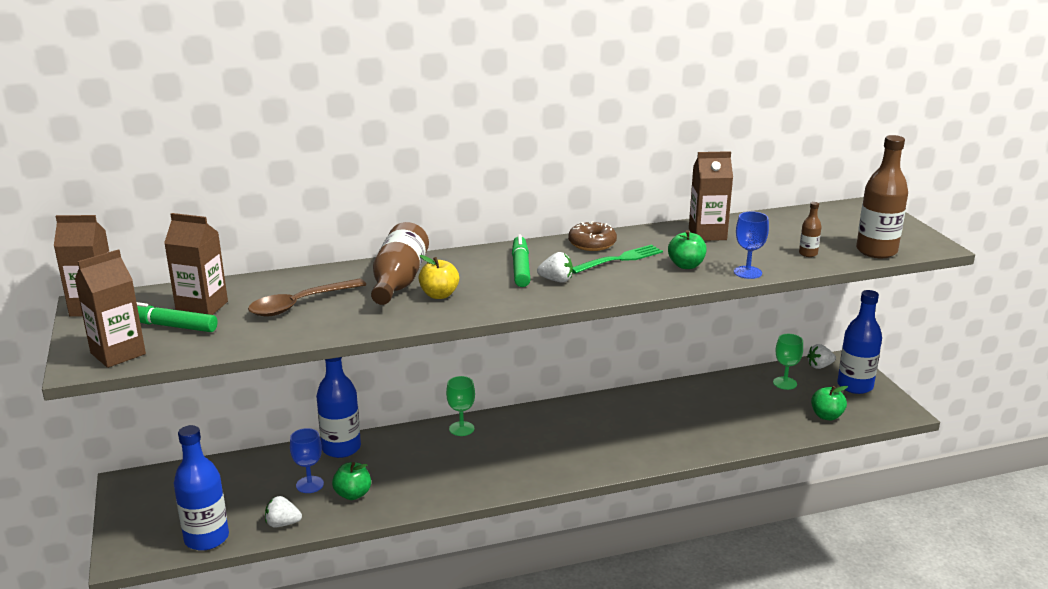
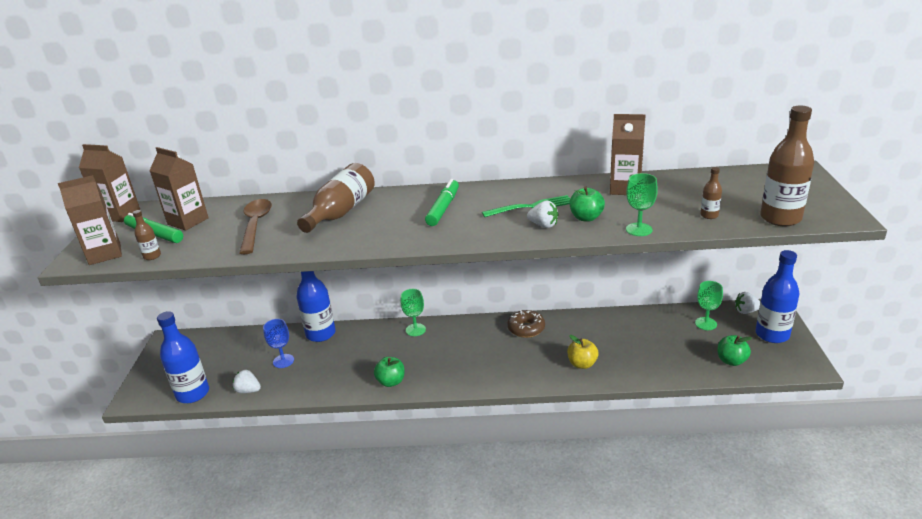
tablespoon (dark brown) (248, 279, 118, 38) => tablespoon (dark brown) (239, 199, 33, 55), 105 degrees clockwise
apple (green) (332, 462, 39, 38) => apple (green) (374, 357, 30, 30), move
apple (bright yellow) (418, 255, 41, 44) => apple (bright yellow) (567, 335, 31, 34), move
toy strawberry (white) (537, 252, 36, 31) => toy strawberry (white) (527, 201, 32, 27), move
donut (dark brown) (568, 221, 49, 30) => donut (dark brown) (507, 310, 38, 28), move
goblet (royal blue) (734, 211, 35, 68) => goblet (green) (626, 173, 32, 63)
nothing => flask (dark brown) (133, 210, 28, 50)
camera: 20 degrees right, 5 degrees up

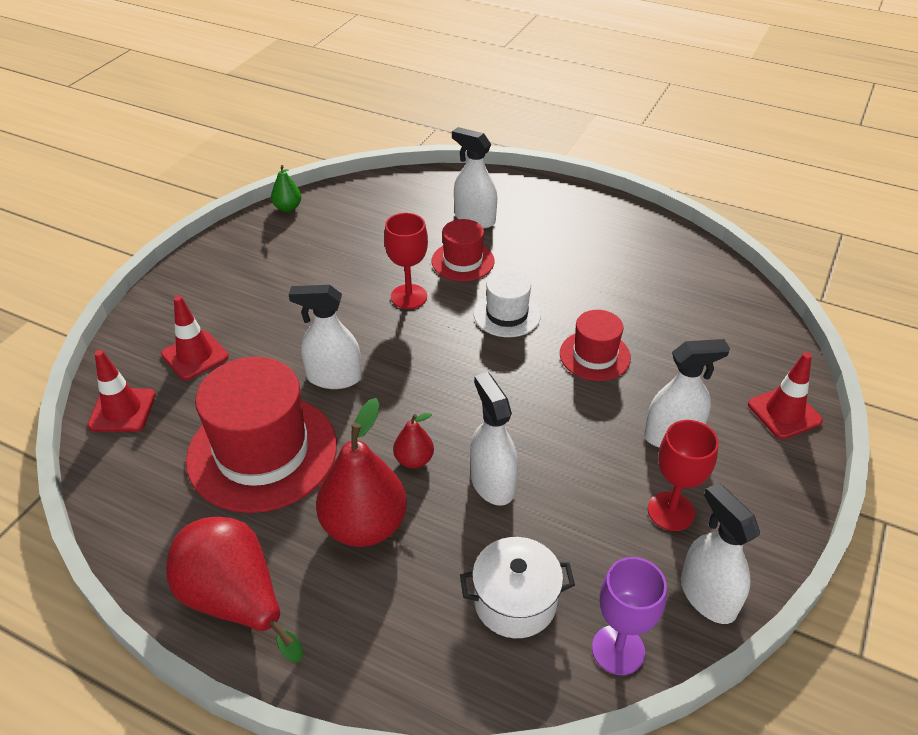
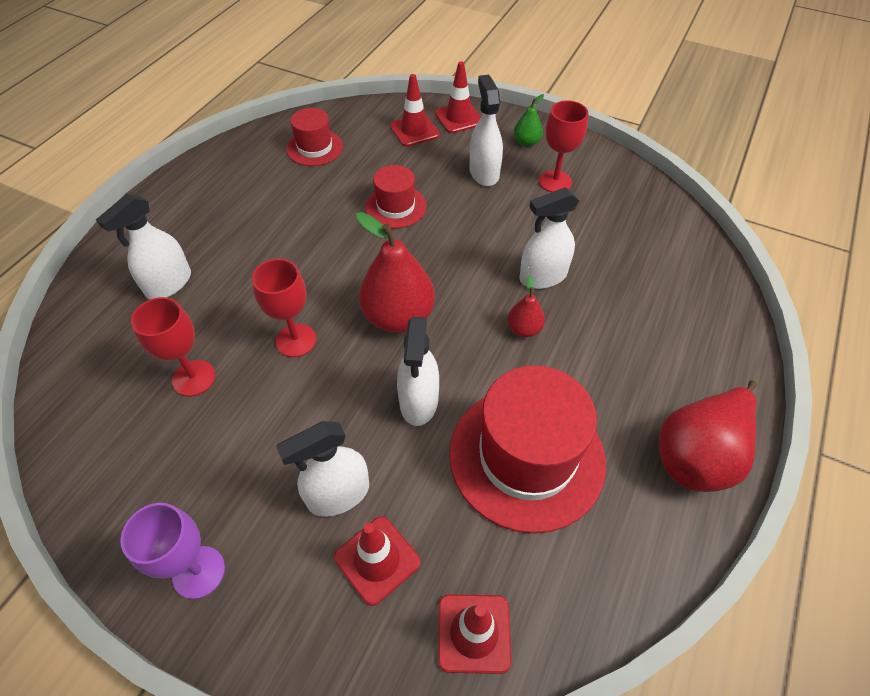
toy pear (green) (271, 165, 30, 47) => toy pear (green) (514, 94, 30, 53), move
toy pear (red) (316, 398, 91, 149) => toy pear (red) (356, 212, 79, 121), move
tall hat (red) (432, 219, 63, 62) => tall hat (red) (286, 108, 57, 58), move
cooking pot (white) (460, 537, 115, 101) => nothing
tall hat (white) (474, 270, 67, 67) => nothing
goblet (violet) (592, 557, 75, 118) => goblet (violet) (120, 503, 105, 96), move
spray cleaner (white) (681, 483, 79, 141) => spray cleaner (white) (276, 421, 93, 96), move
nothing => goblet (red) (131, 297, 85, 100)
nothing => traffic cone (red) (390, 74, 50, 73)
camera: 90 degrees left, 10 degrees up

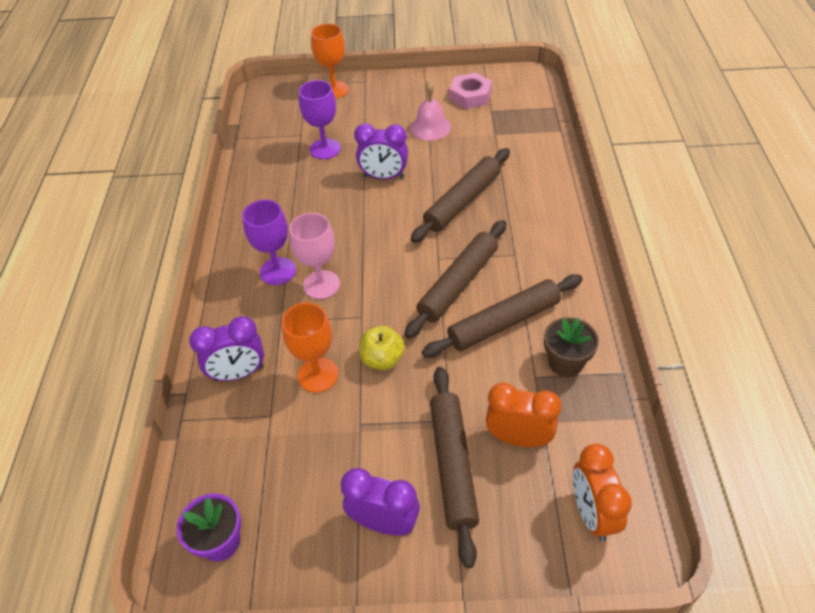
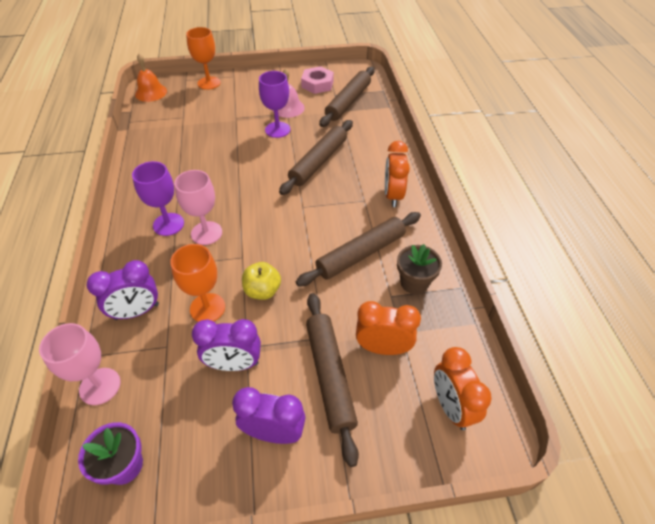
goblet (violet) (299, 80, 42, 79) => goblet (violet) (259, 71, 31, 67), move
bedside clock (violet) (354, 123, 54, 56) => bedside clock (violet) (192, 319, 69, 52), move
rolling pin (dark brown) (404, 220, 103, 119) => rolling pin (dark brown) (319, 67, 56, 60), move
nothing => goblet (rose-pink) (39, 323, 81, 82)
nothing => bell (orange-coloured) (135, 54, 32, 48)
nothing => bedside clock (orange-coloured) (385, 141, 25, 66)
camera: 10 degrees left, 0 degrees up

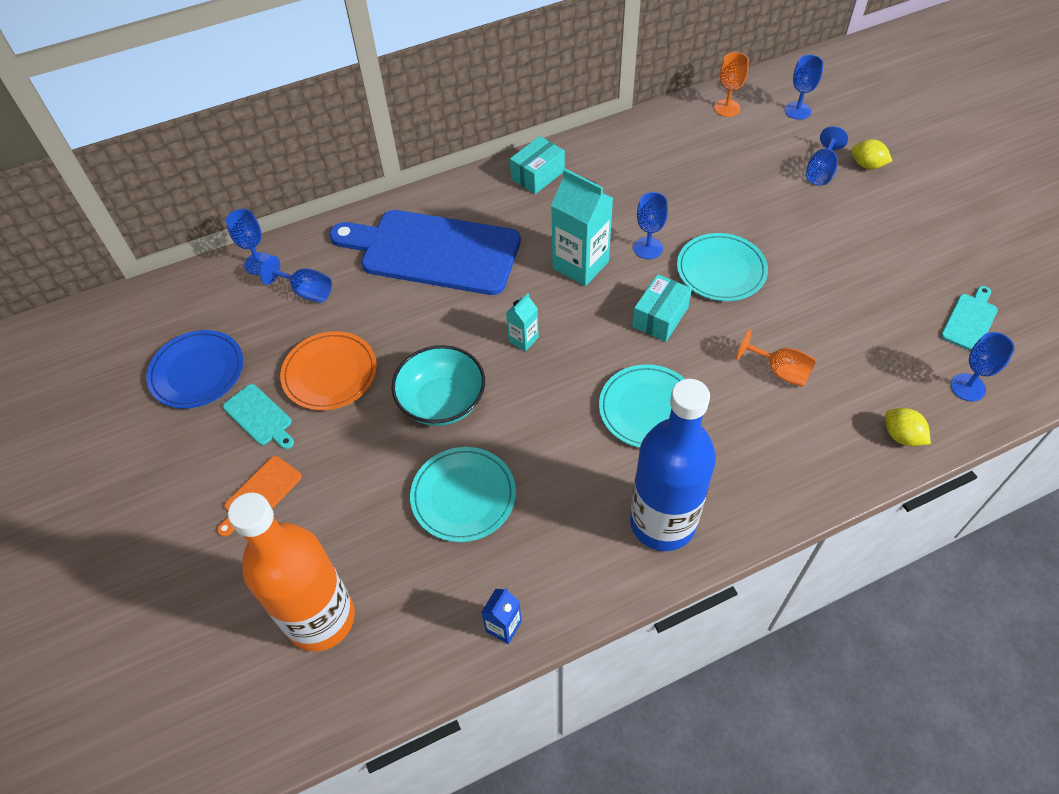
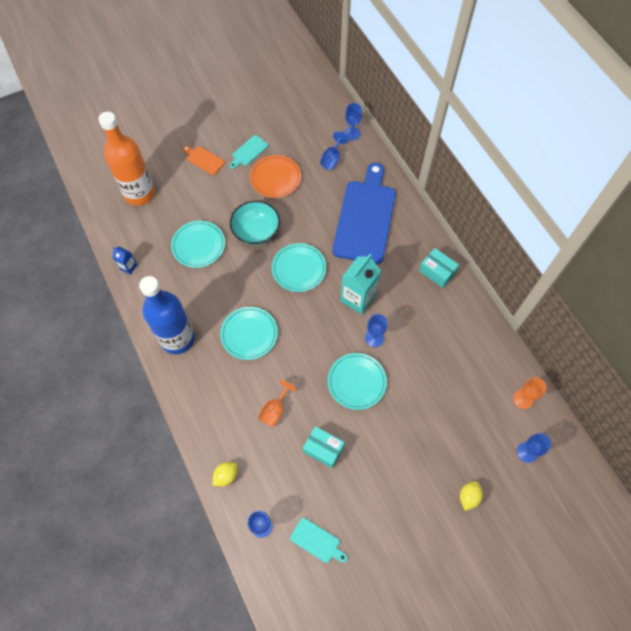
dinner plate (royal blue) (146, 330, 97, 79) => nothing
milk carton (aqua) (506, 293, 33, 58) => dinner plate (aqua) (272, 243, 54, 49)
box (aqua) (632, 274, 60, 68) => box (aqua) (303, 426, 42, 42), move
goblet (royal blue) (806, 126, 42, 60) => nothing
camera: 85 degrees right, 10 degrees up

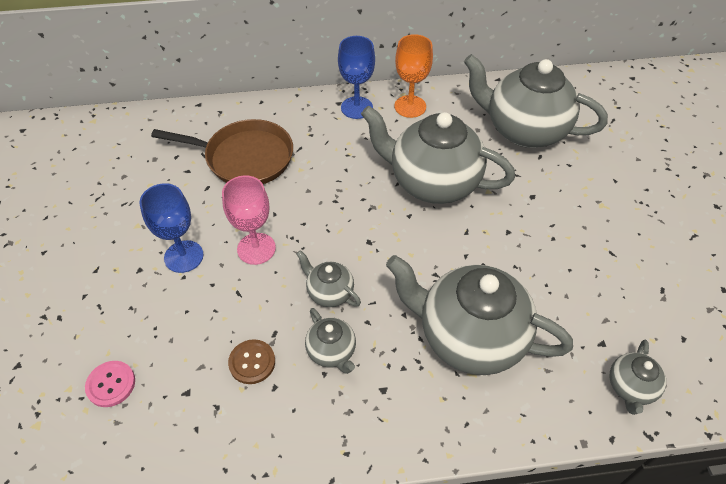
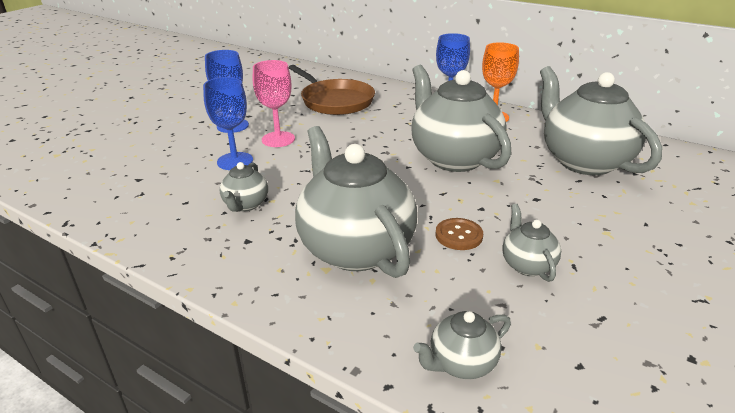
button (rose-pink) (85, 361, 50, 46) => nothing
button (dark brown) (228, 339, 47, 45) => button (dark brown) (435, 218, 48, 32), move
tea pot (gray) (296, 250, 65, 57) => tea pot (gray) (502, 204, 59, 78), move
nothing => goblet (royal blue) (203, 77, 50, 93)
camera: 40 degrees right, 20 degrees down

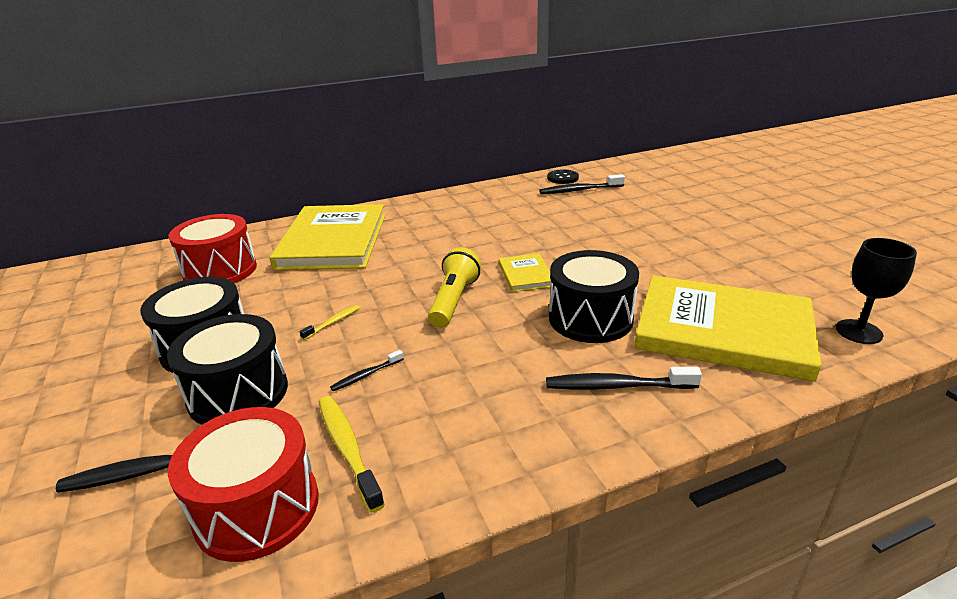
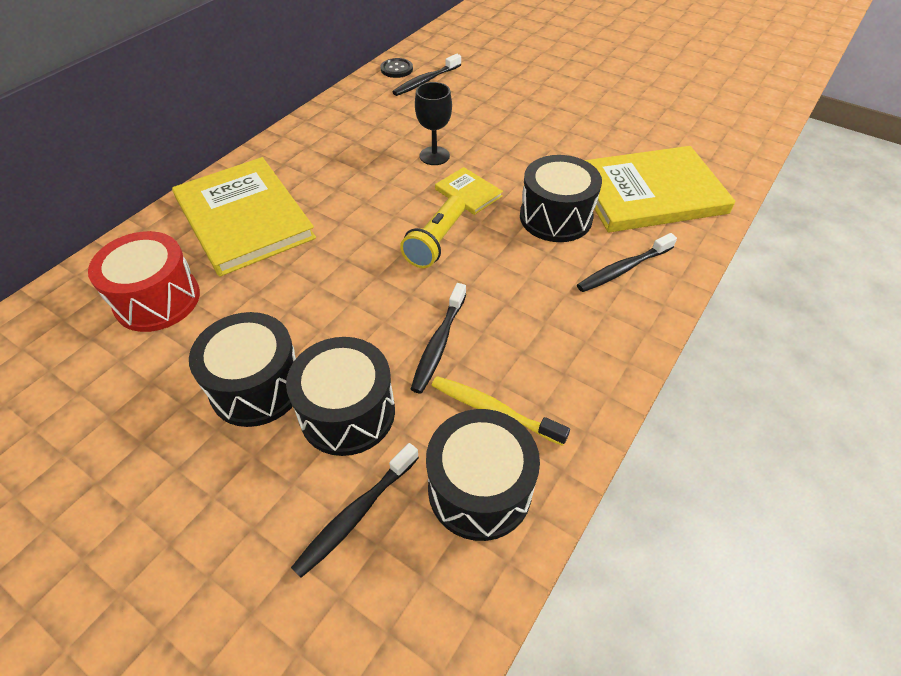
drum (red) (168, 407, 151, 155) => drum (black) (426, 409, 114, 132)
dental brush (bright yellow) (300, 305, 60, 35) => nothing
dental brush (black) (330, 350, 74, 41) => dental brush (black) (411, 283, 55, 111), x1.79
torch (bright yellow) (428, 247, 53, 81) => torch (bright yellow) (400, 196, 65, 72), 135 degrees counterclockwise
goblet (black) (836, 238, 81, 106) => goblet (black) (415, 82, 37, 83), move
camera: 35 degrees left, 20 degrees up

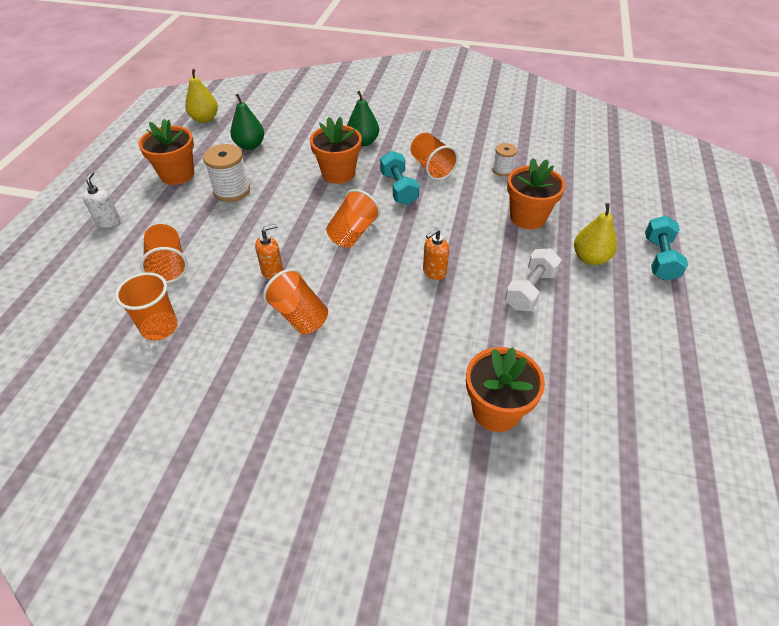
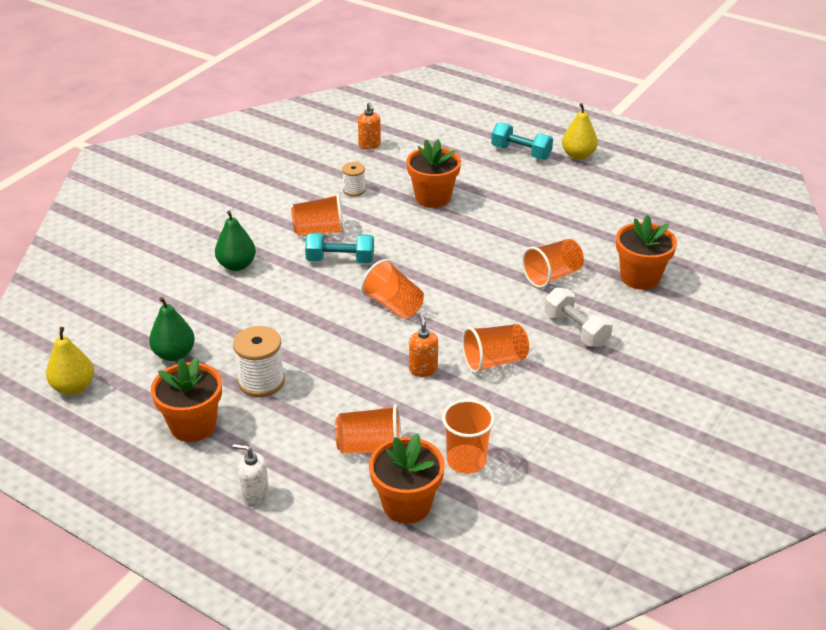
flower pot (orange-coloured) (310, 117, 52, 67) => flower pot (orange-coloured) (369, 433, 76, 91), move
pump bottle (orange-coloured) (423, 229, 26, 51) => pump bottle (orange-coloured) (358, 102, 23, 47), move
hand weight (white) (505, 249, 57, 62) => hand weight (white) (544, 287, 69, 60), move
toy pear (bright yellow) (574, 203, 43, 62) => toy pear (bright yellow) (562, 103, 36, 57), move
nothing => beaker (orange-coloured) (522, 239, 62, 49)
camera: 70 degrees left, 10 degrees down

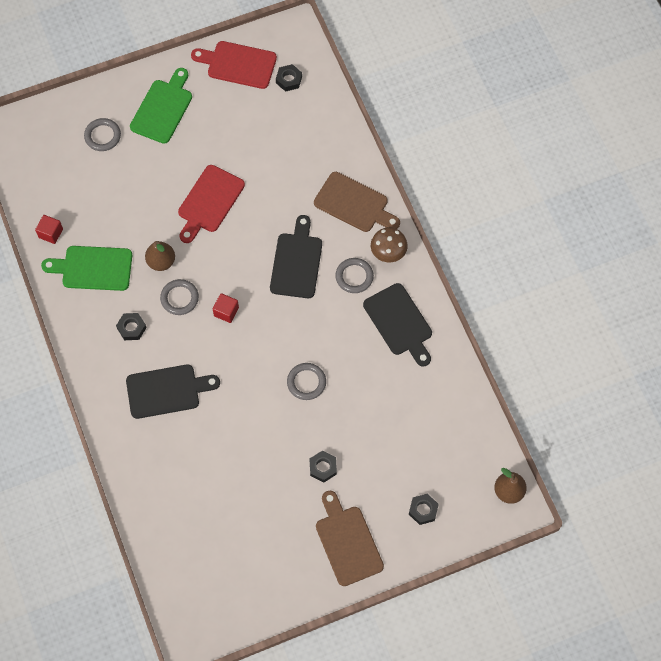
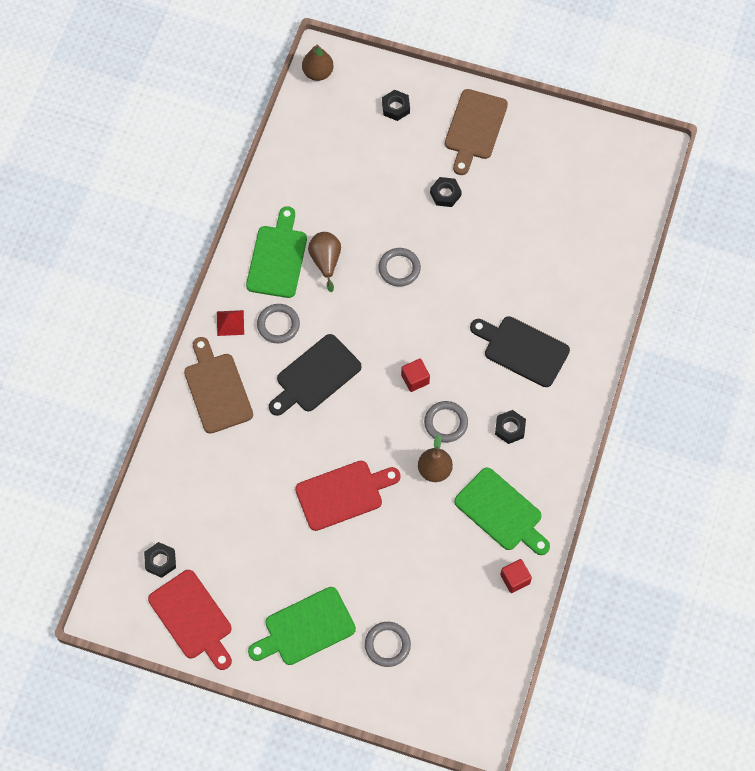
bread board (black) (363, 283, 69, 84) => bread board (green) (246, 206, 61, 92)
fungus (dark brown) (371, 227, 37, 35) => pyramid (red) (217, 310, 27, 26)
nothing => toy pear (dark brown) (308, 232, 33, 60)
camera: 140 degrees left, 0 degrees up

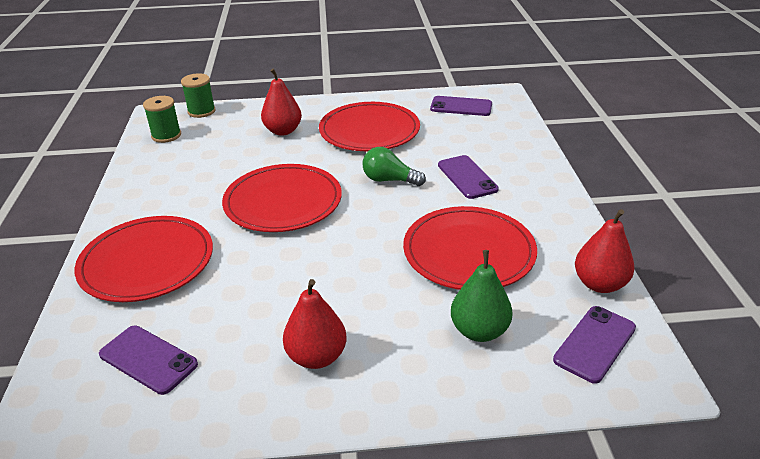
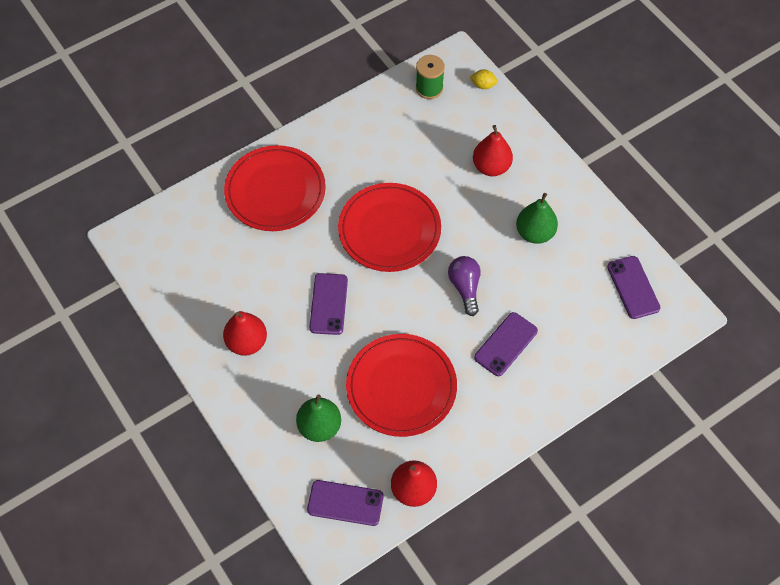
smartphone (violet) (99, 326, 99, 69) => smartphone (violet) (310, 273, 38, 62), move
bobbin (green) (181, 73, 34, 45) => toy lemon (bright yellow) (470, 69, 28, 20)
dinner plate (red) (319, 102, 101, 49) => toy pear (green) (516, 193, 42, 51)
bulb (green) (363, 147, 63, 39) => bulb (violet) (448, 256, 33, 60)
camera: 60 degrees right, 25 degrees up

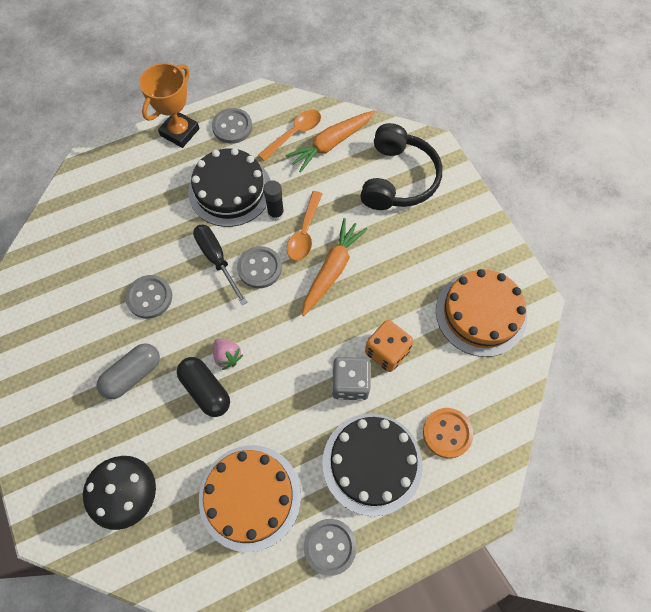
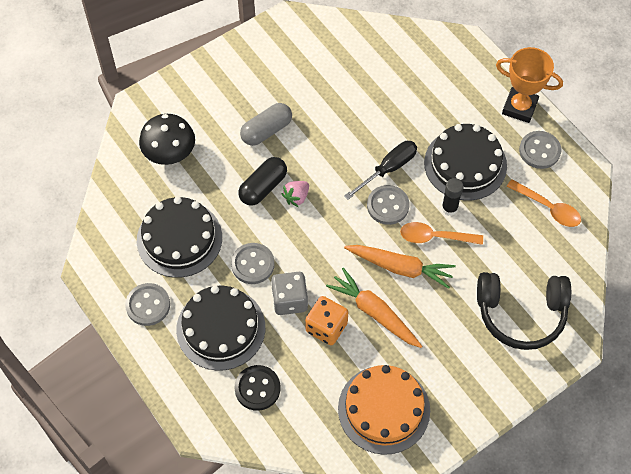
pill shape (gray) (97, 343, 63, 56) => pill shape (gray) (240, 103, 52, 43), 75 degrees counterclockwise
button (gray) (125, 275, 47, 44) => button (gray) (231, 243, 44, 41), move
layer cake (orange-coloured) (199, 445, 102, 107) => layer cake (black) (137, 197, 85, 81)
toy carrot (orange-coloured) (285, 110, 90, 63) => toy carrot (orange-coloured) (326, 268, 96, 80), move
button (orange-coloured) (423, 408, 51, 50) => button (black) (235, 365, 46, 46)
camera: 80 degrees right, 5 degrees down

